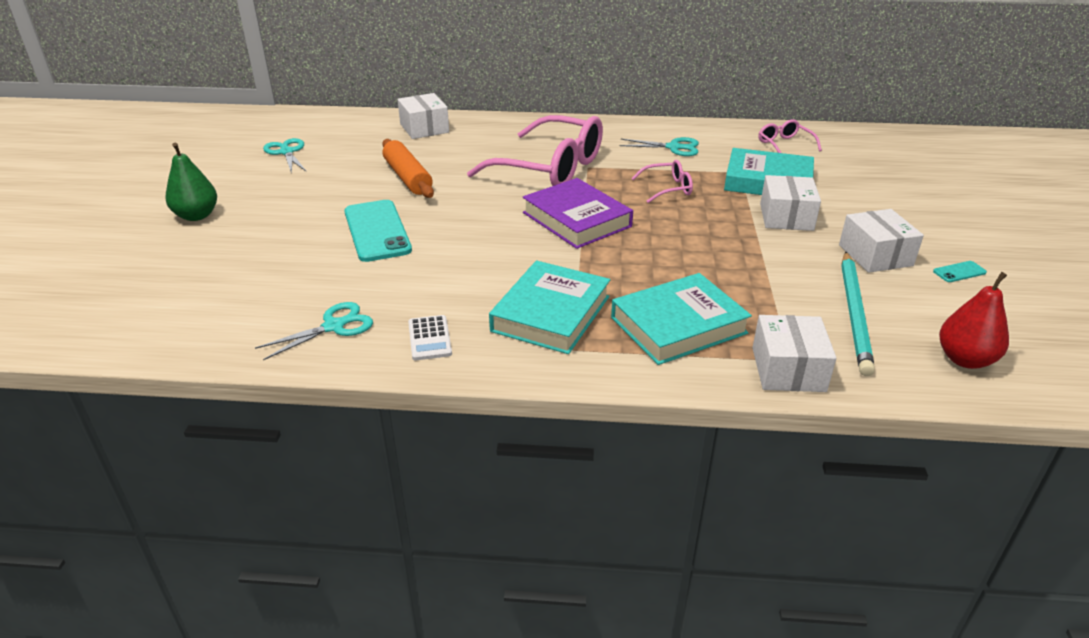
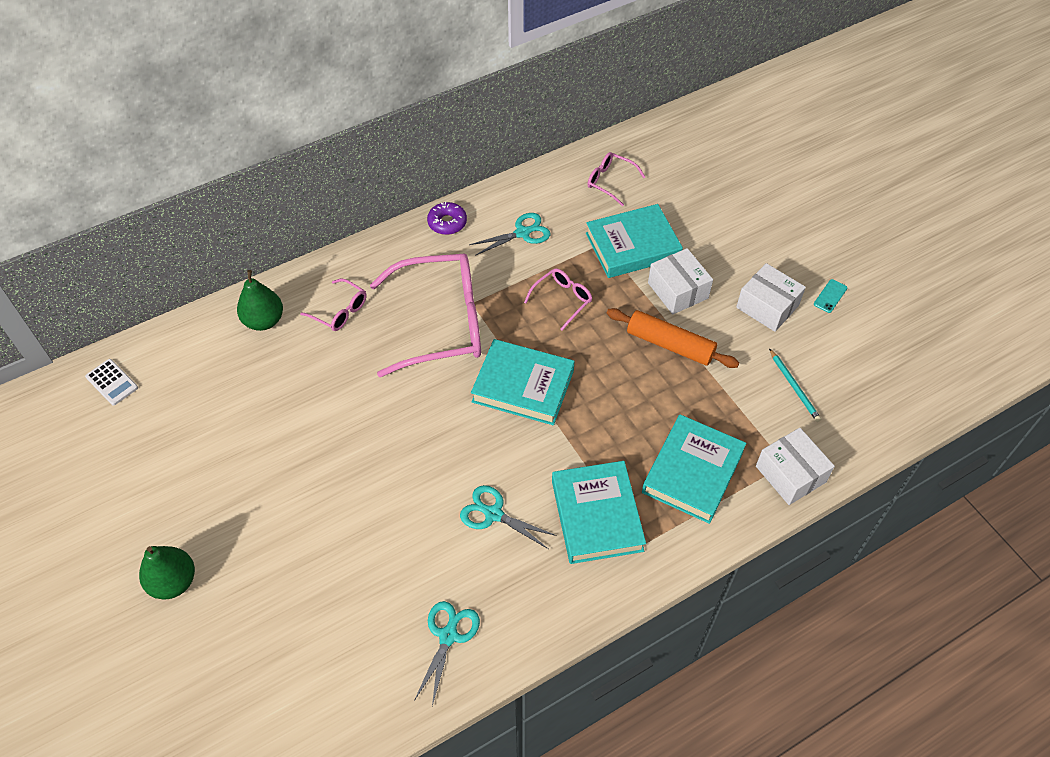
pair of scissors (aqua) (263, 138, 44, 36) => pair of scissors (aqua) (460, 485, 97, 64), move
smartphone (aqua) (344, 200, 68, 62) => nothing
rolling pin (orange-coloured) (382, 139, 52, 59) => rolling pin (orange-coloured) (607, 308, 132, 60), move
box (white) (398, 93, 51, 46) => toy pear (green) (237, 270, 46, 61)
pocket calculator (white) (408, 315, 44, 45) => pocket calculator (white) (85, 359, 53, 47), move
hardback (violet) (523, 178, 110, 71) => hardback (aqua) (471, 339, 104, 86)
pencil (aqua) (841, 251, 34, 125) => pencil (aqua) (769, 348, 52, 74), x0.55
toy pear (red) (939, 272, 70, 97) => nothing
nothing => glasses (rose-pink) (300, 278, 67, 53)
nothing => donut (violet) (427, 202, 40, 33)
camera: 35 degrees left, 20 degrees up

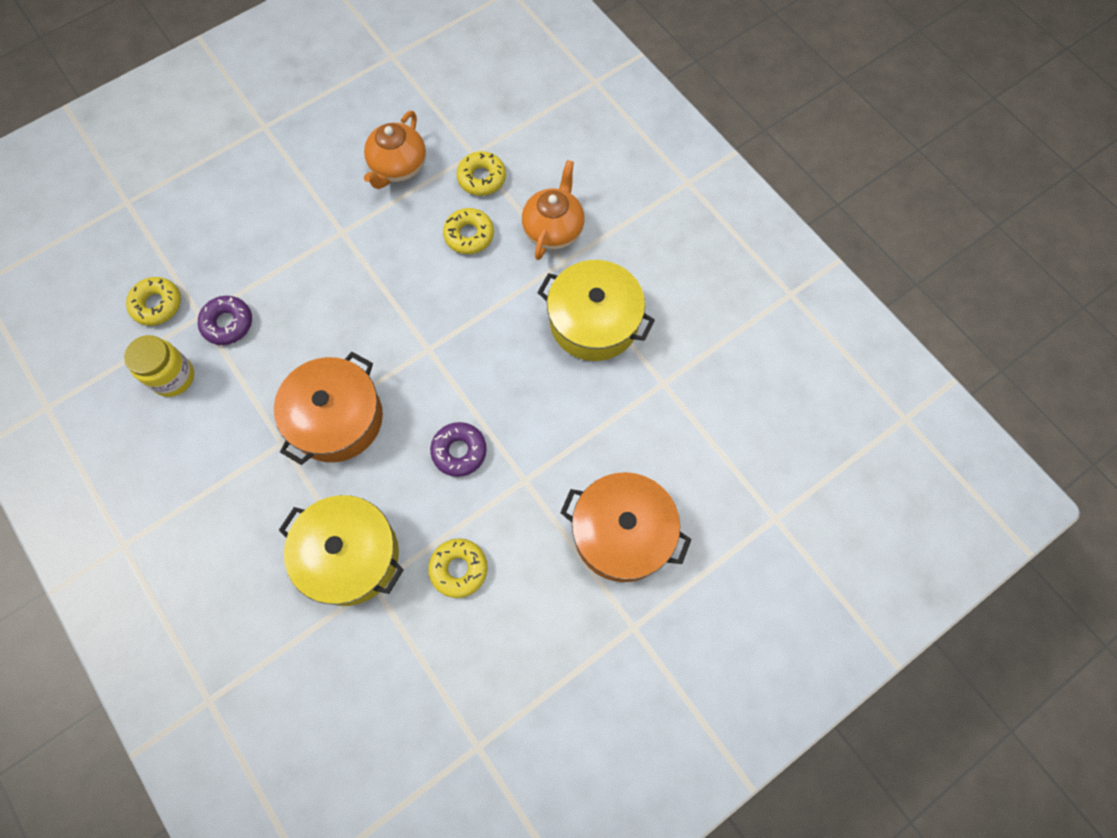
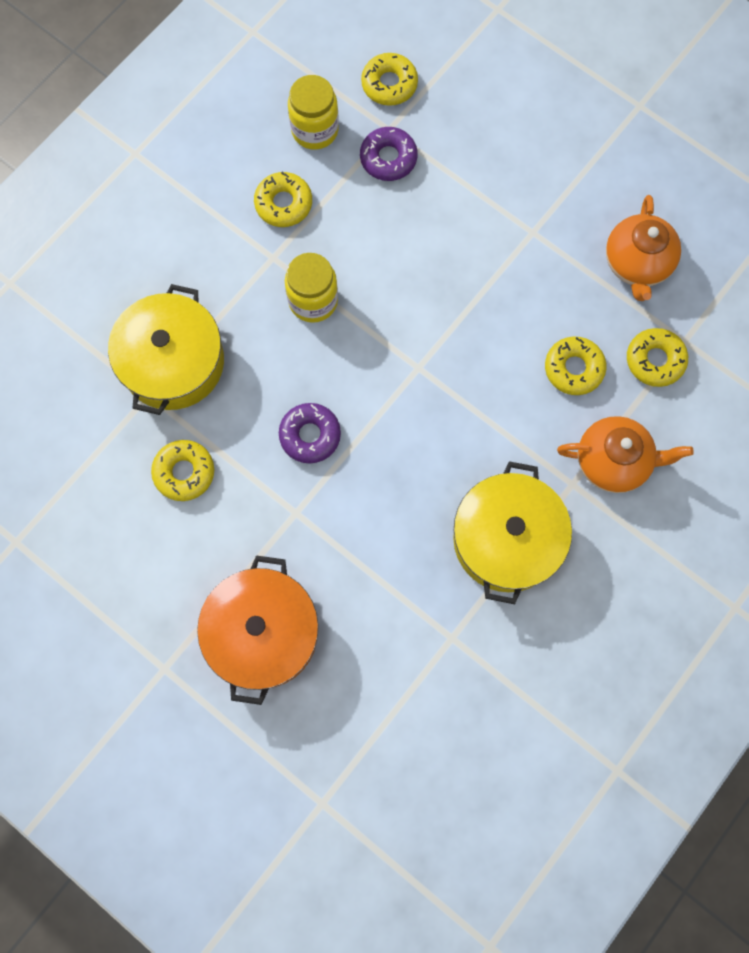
cooking pot (orange-coloured) (274, 352, 109, 113) => preserve jar (bright yellow) (285, 253, 53, 70)
tea pot (orange-coloured) (364, 111, 62, 78) => tea pot (orange-coloured) (606, 195, 75, 106), 90 degrees counterclockwise
nothing => donut (bright yellow) (254, 172, 58, 55)
camera: 75 degrees right, 5 degrees up

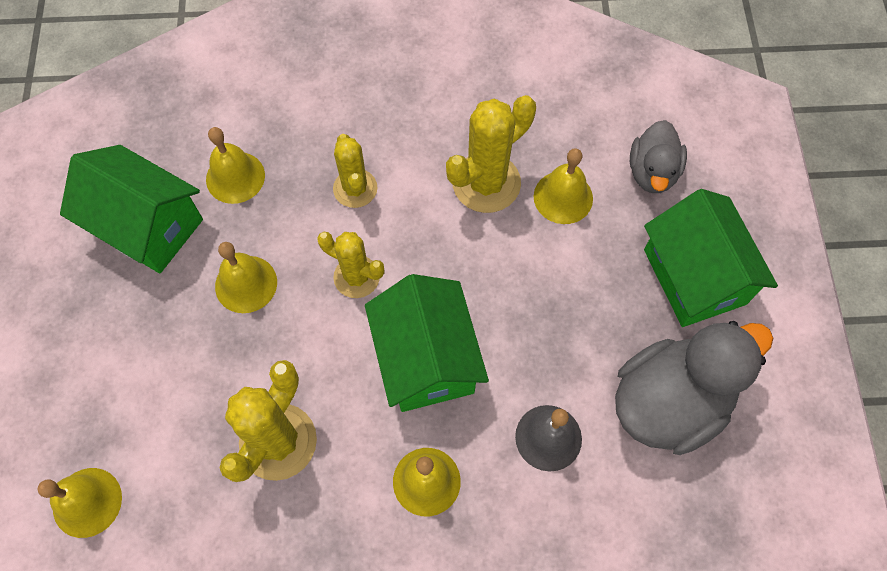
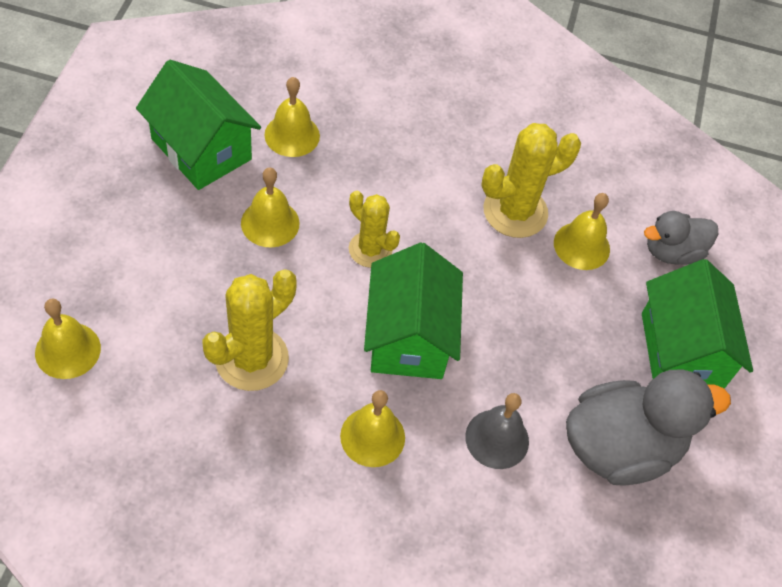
cactus (bright yellow) (333, 134, 45, 74) => nothing
duck (gray) (630, 120, 57, 73) => duck (gray) (644, 211, 74, 54), 45 degrees clockwise
camera: 10 degrees right, 10 degrees down

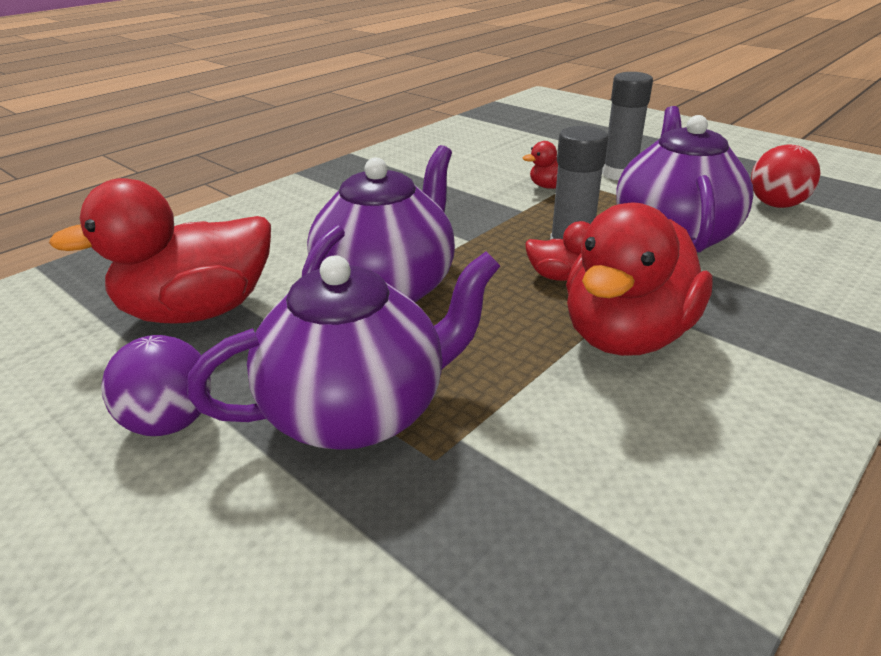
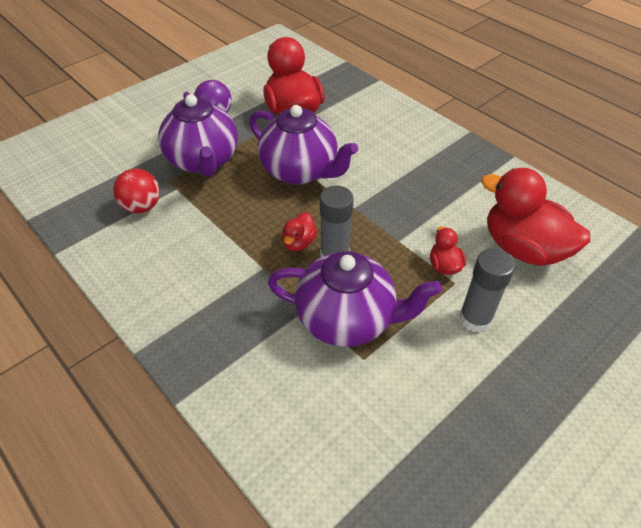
duck (red) (566, 203, 147, 153) => duck (red) (481, 168, 109, 98), move
sphere (red) (751, 144, 69, 64) => sphere (red) (113, 169, 47, 44), move
camera: 95 degrees right, 15 degrees up

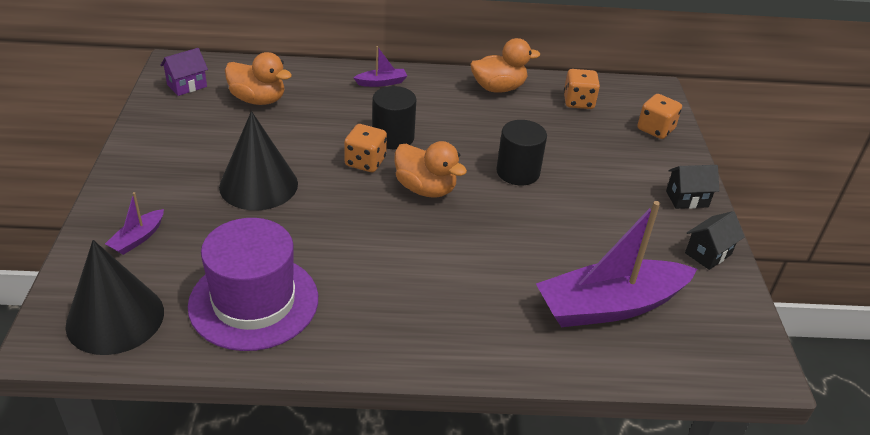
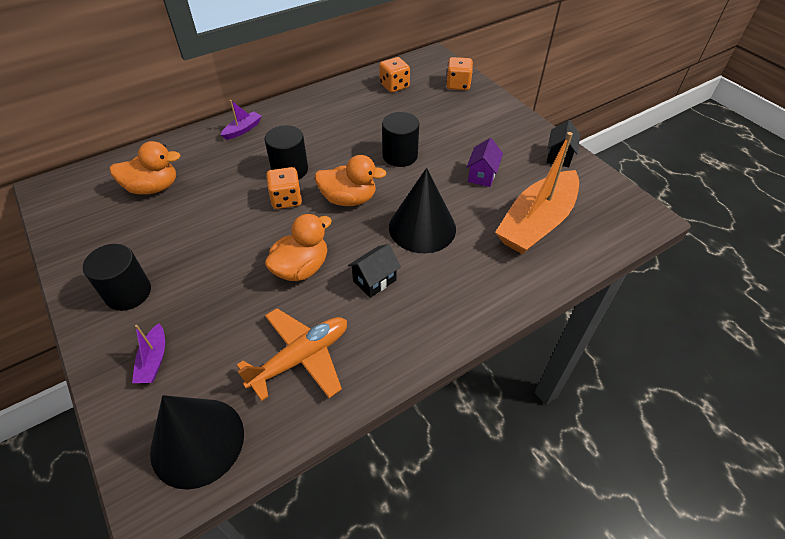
house (violet) (160, 48, 48, 48) => house (violet) (467, 138, 36, 49), move
tall hat (violet) (188, 218, 130, 133) => plane (orange-coloured) (237, 308, 110, 93)
solid cone (black) (219, 111, 79, 99) => solid cone (black) (389, 168, 67, 85), move
duck (orange-coloured) (471, 38, 69, 55) => duck (orange-coloured) (265, 214, 67, 67), move
sailboat (violet) (536, 201, 161, 126) => sailboat (orange-coloured) (495, 132, 84, 122)
house (black) (666, 165, 53, 44) => house (black) (348, 244, 53, 54), move
nothing => solid cylinder (black) (83, 244, 68, 67)
camera: 30 degrees left, 10 degrees up

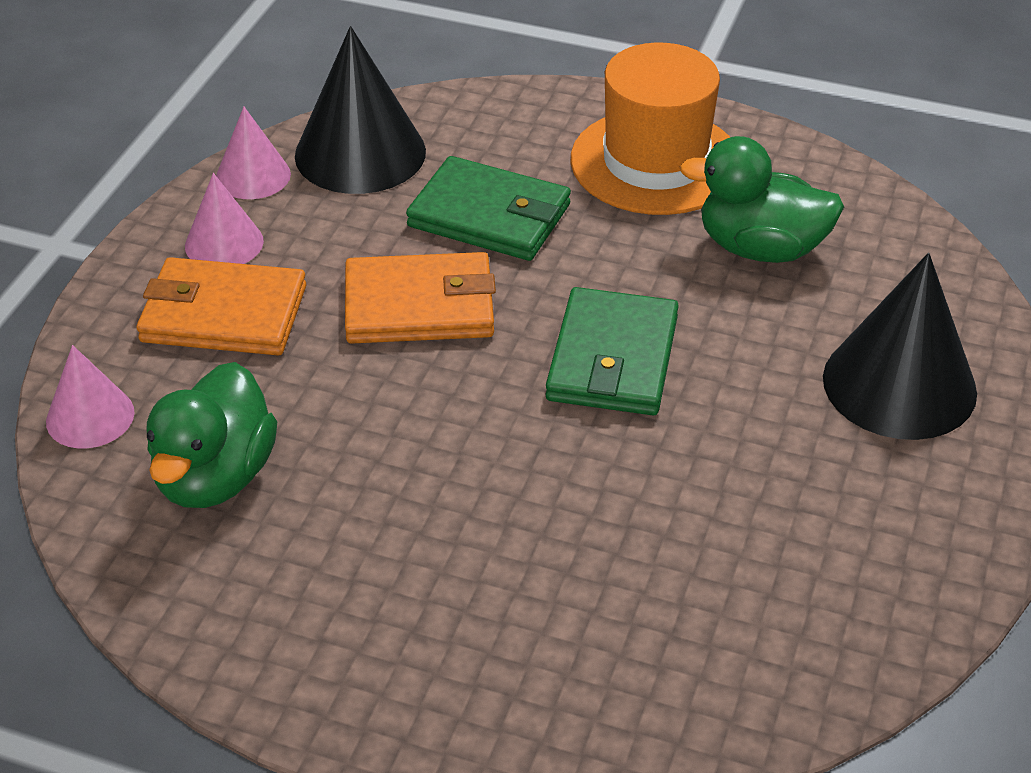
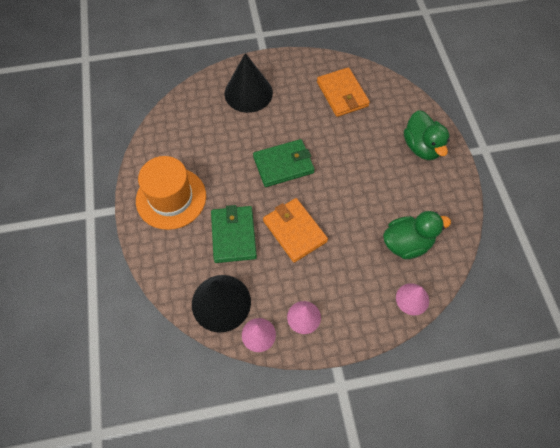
card wallet (orange-coloured) (137, 257, 169, 98) => card wallet (orange-coloured) (317, 67, 53, 50), move
duck (green) (679, 136, 165, 127) => duck (green) (404, 110, 46, 50), move
camera: 120 degrees left, 20 degrees up

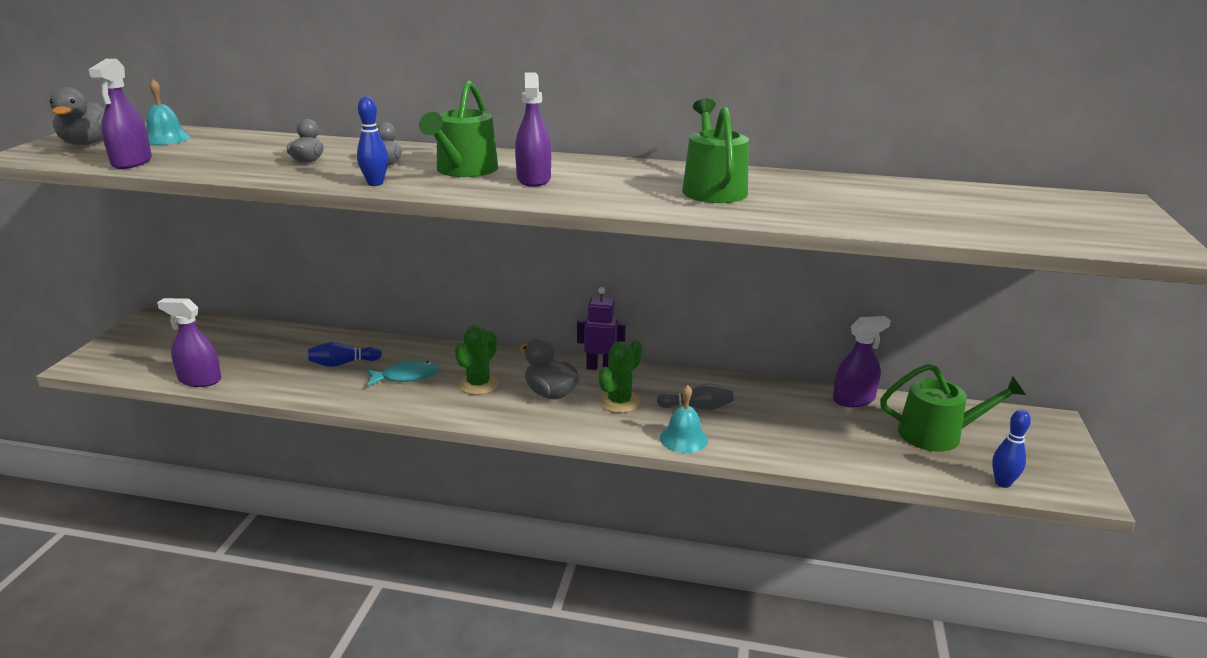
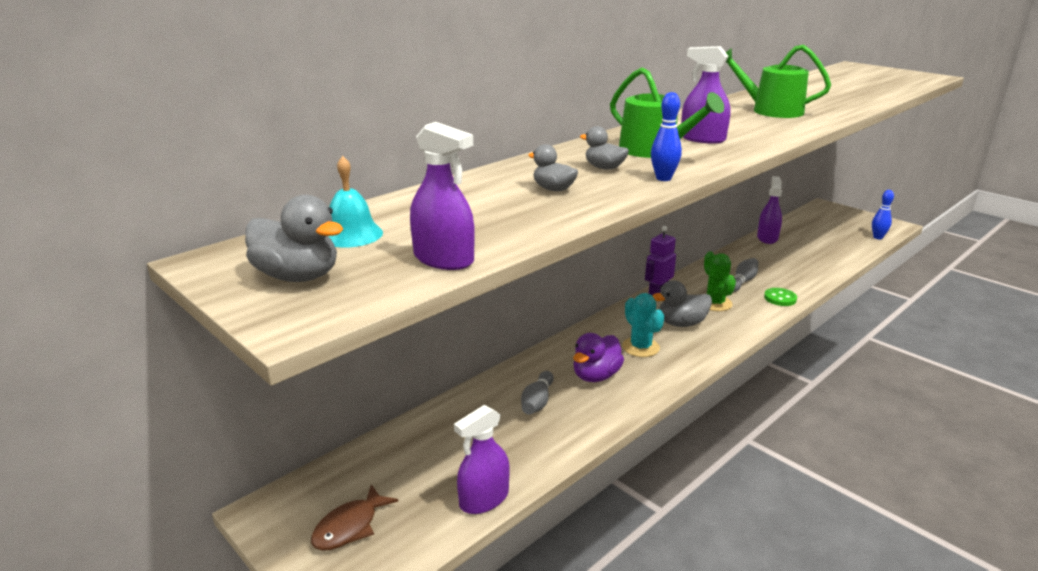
skittle (royal blue) (308, 342, 74, 25) => skittle (gray) (521, 371, 33, 43)
toy fish (aqua) (366, 361, 73, 26) => duck (violet) (573, 333, 51, 49)
cactus (green) (455, 325, 44, 70) => cactus (aqua) (622, 293, 42, 64)
bell (aqua) (660, 385, 48, 68) => button (green) (764, 288, 33, 18)
watering pot (green) (880, 364, 146, 88) => nothing
nothing => toy fish (dark brown) (311, 484, 87, 67)
camera: 55 degrees left, 0 degrees up

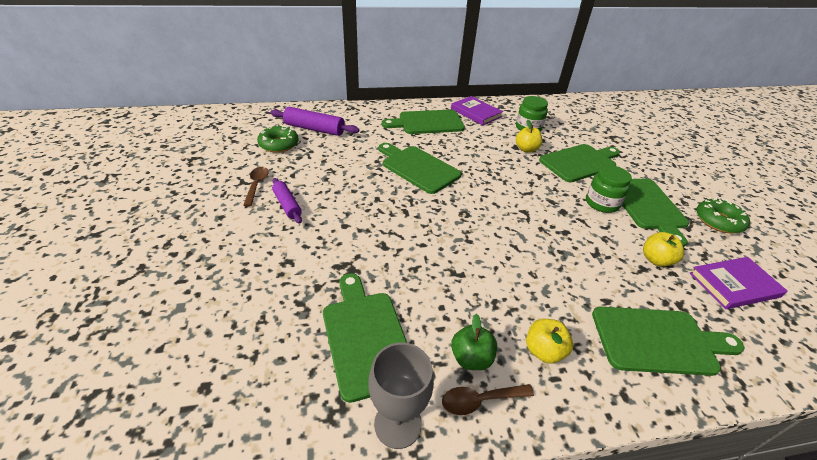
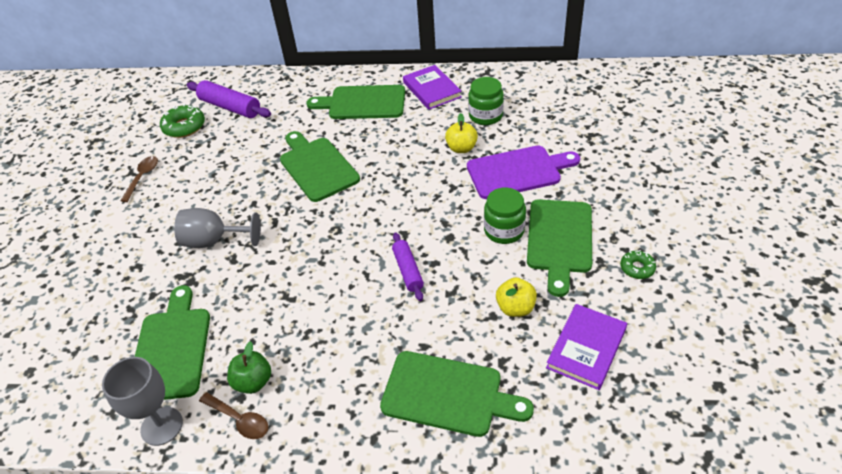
rolling pin (violet) (272, 178, 30, 46) => rolling pin (violet) (392, 233, 32, 68), move
tablespoon (dark brown) (442, 384, 92, 31) => tablespoon (dark brown) (199, 392, 69, 47), 150 degrees counterclockwise
apple (bright yellow) (526, 319, 47, 44) => nothing
bread board (green) (539, 144, 81, 38) => bread board (violet) (467, 146, 113, 53)
hardback (violet) (690, 257, 97, 52) => hardback (violet) (546, 304, 81, 86), 60 degrees counterclockwise
donut (green) (696, 198, 54, 35) => donut (green) (620, 250, 36, 29), x0.60
nothing => goblet (gray) (174, 208, 87, 40)
camera: 20 degrees right, 5 degrees up

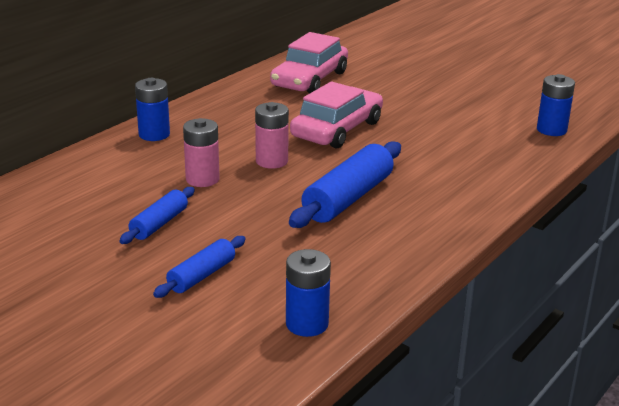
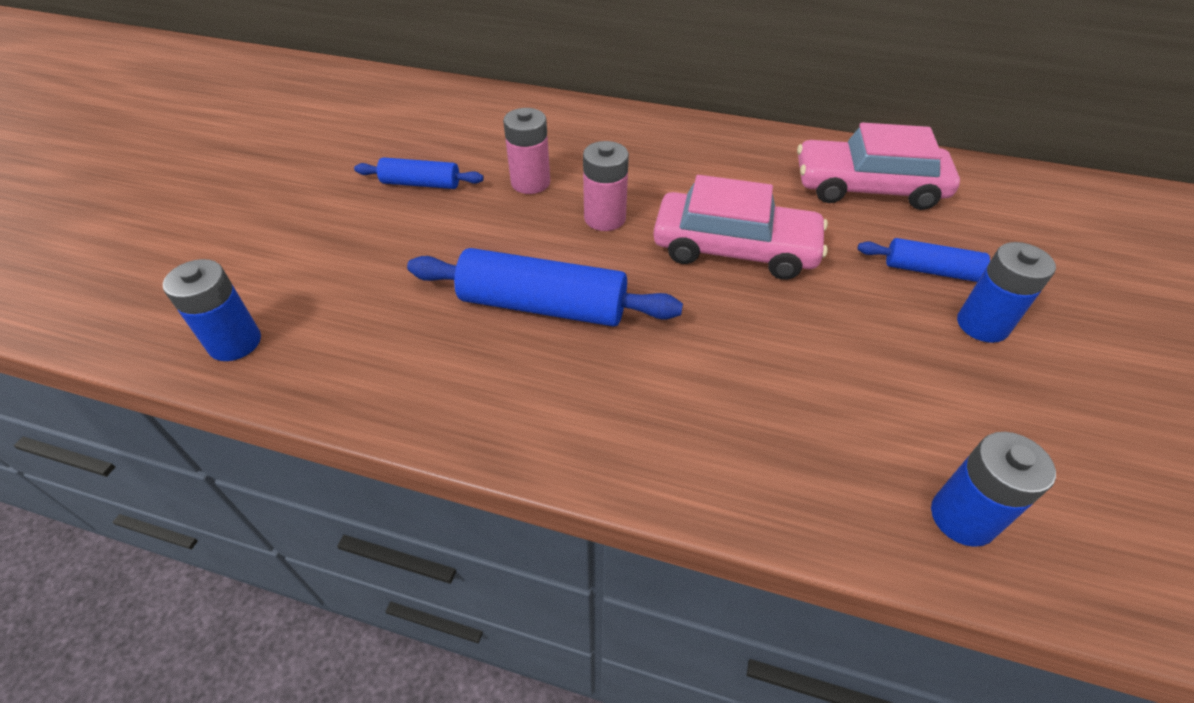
AA battery (royal blue) (135, 78, 35, 63) => AA battery (royal blue) (957, 242, 99, 101), move
rolling pin (royal blue) (153, 236, 93, 62) => rolling pin (royal blue) (857, 238, 133, 44), move
camera: 70 degrees right, 20 degrees up

